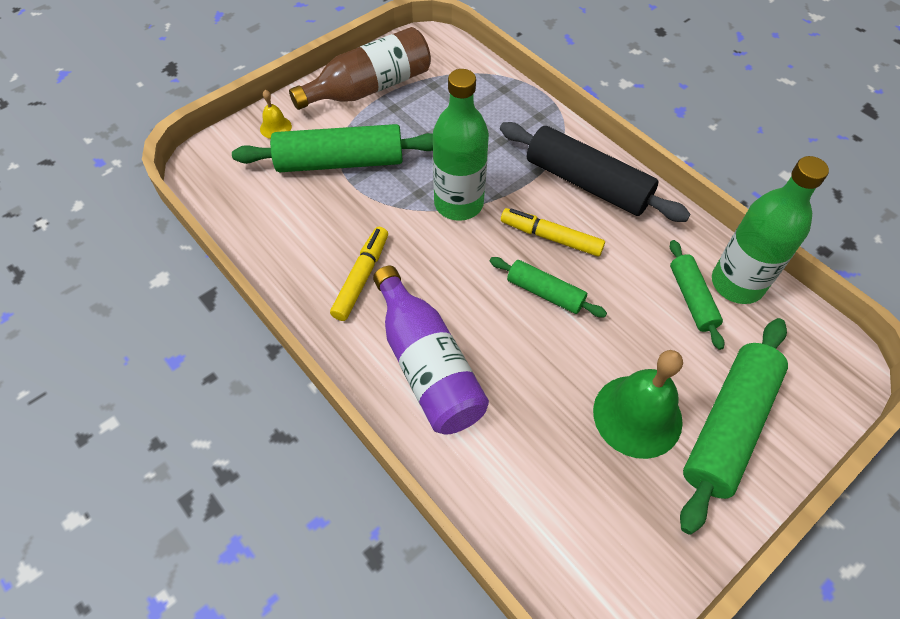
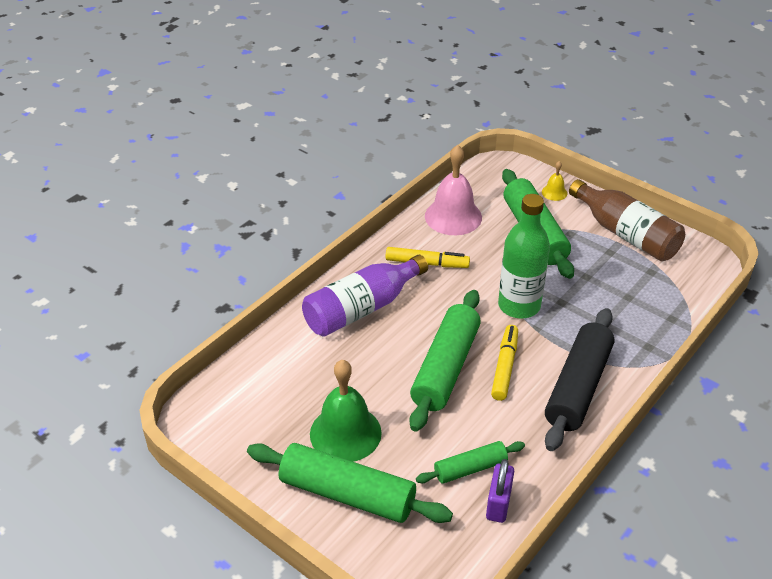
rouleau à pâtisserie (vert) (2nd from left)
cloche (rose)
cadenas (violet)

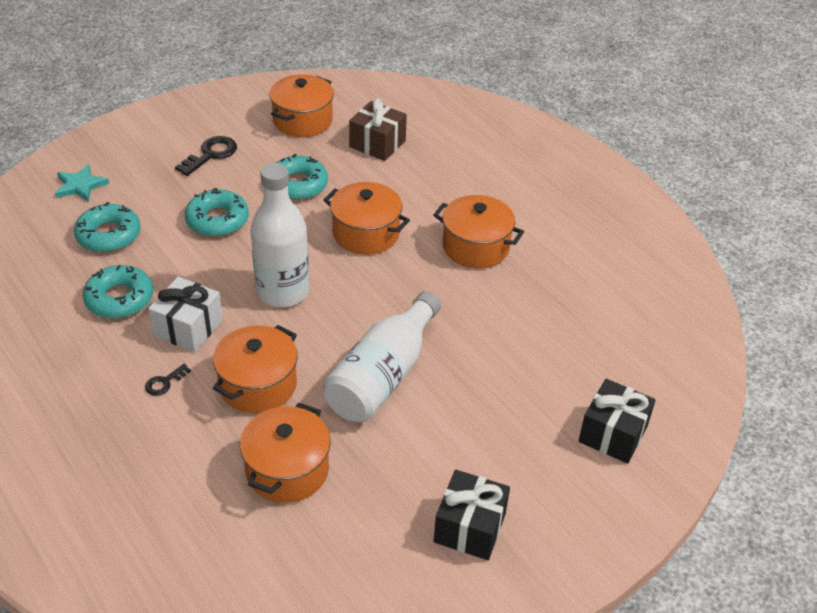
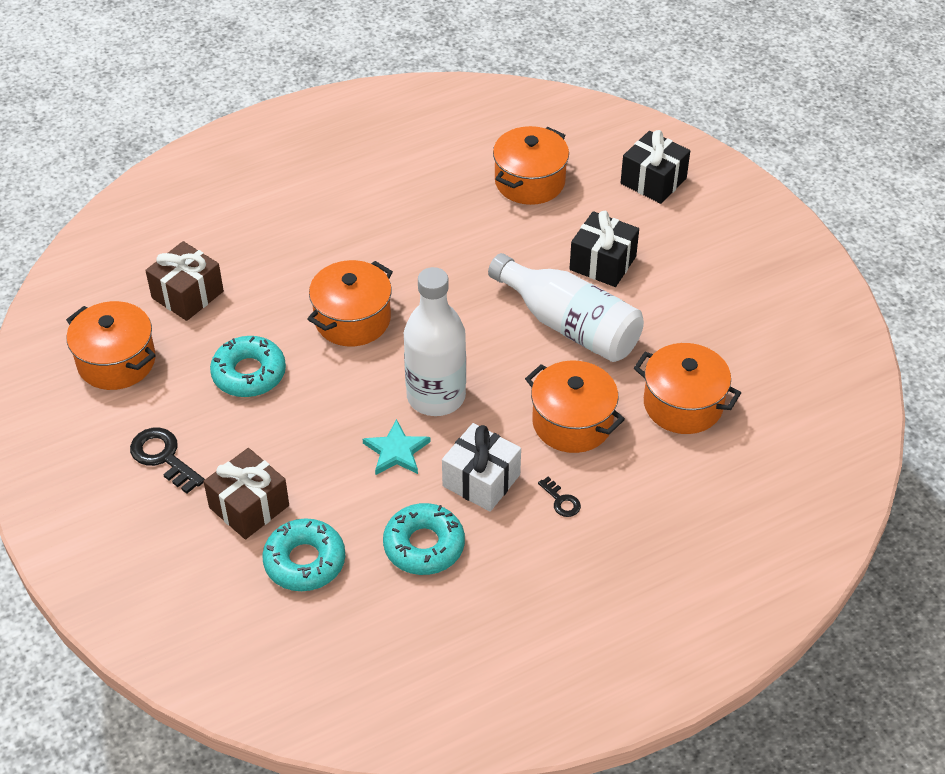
cadeau (marron) (2nd from left)
étoile (turquoise)
marmite (orange) (3rd from left)
cadeau (noir) (1st from left)
beignet (turquoise) (3rd from left in the first image)

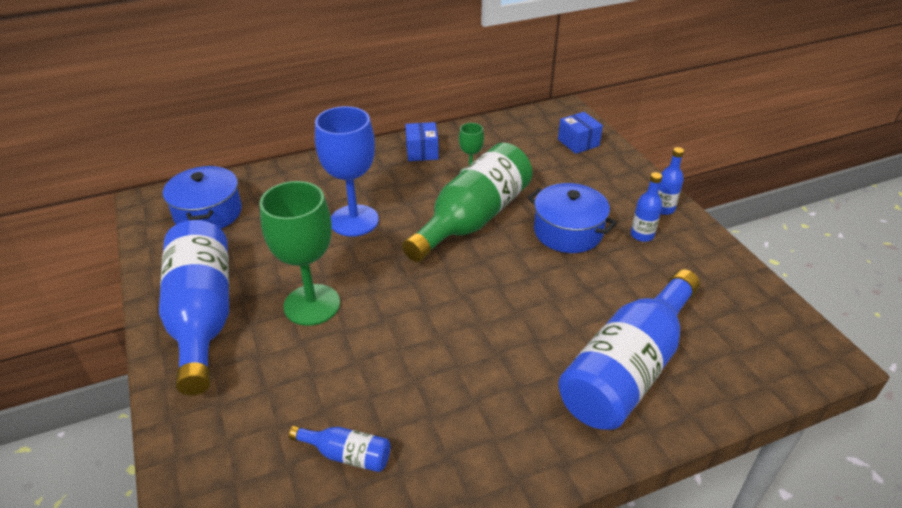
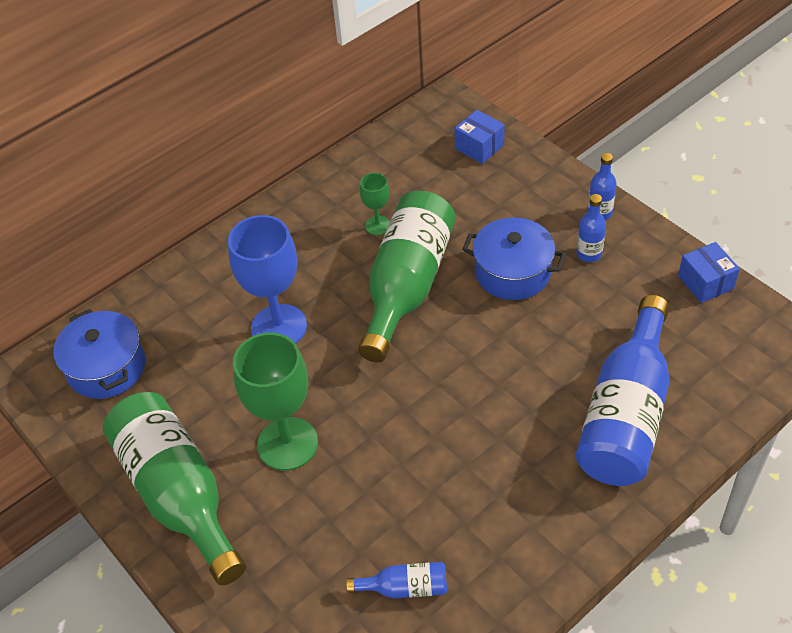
bouteille (vert) (1st from left)
boîte (bleu) (2nd from left)

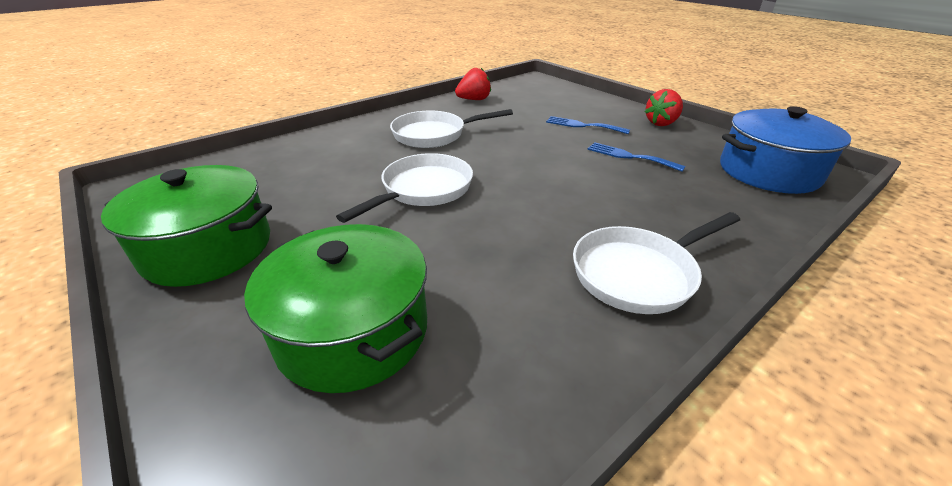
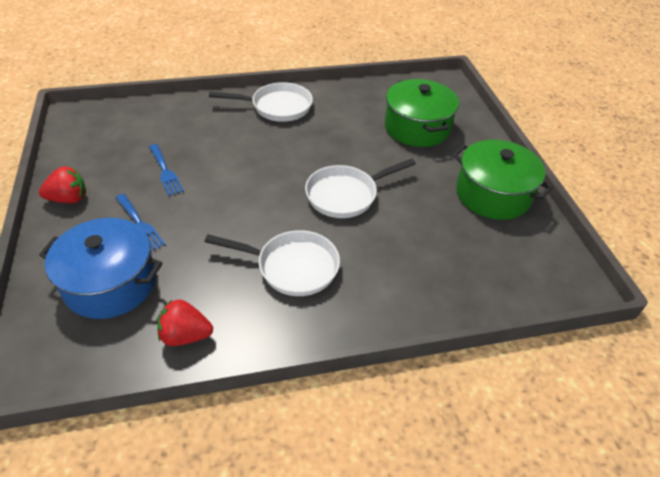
marmite (bleu)

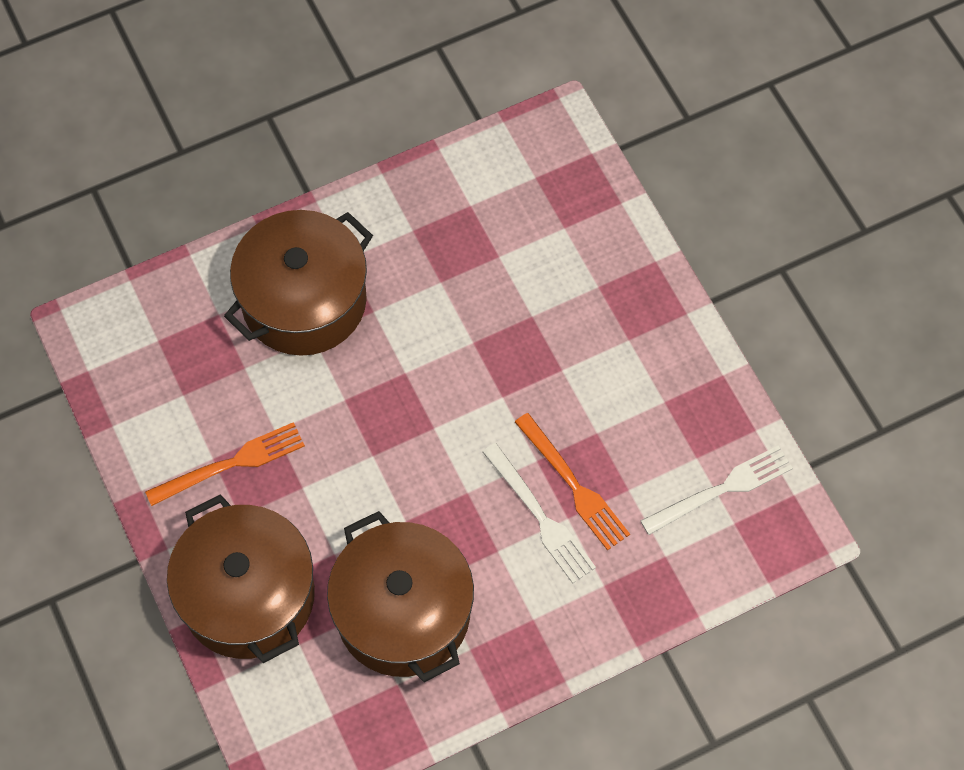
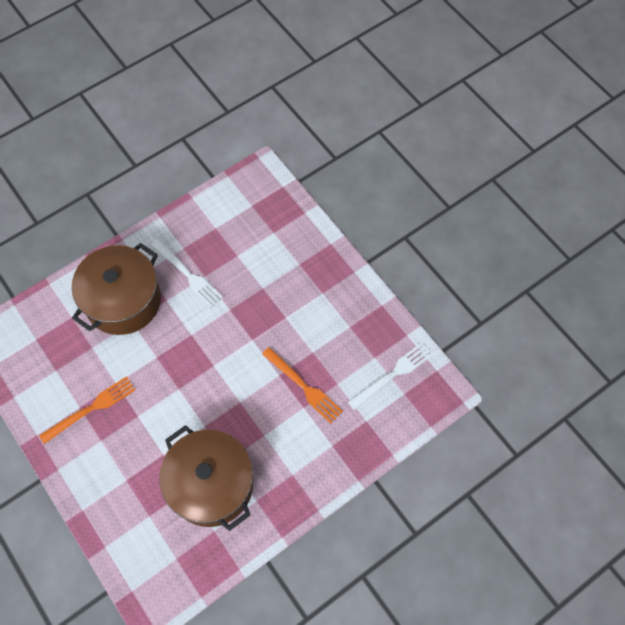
fourchette (blanc) (1st from left)
marmite (marron) (1st from left in the first image)

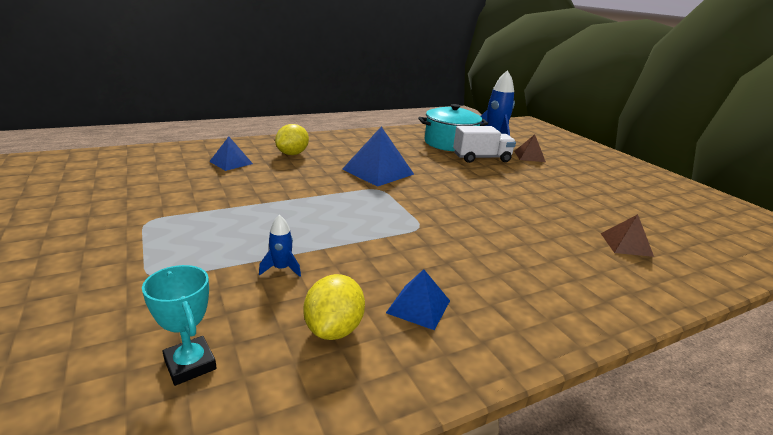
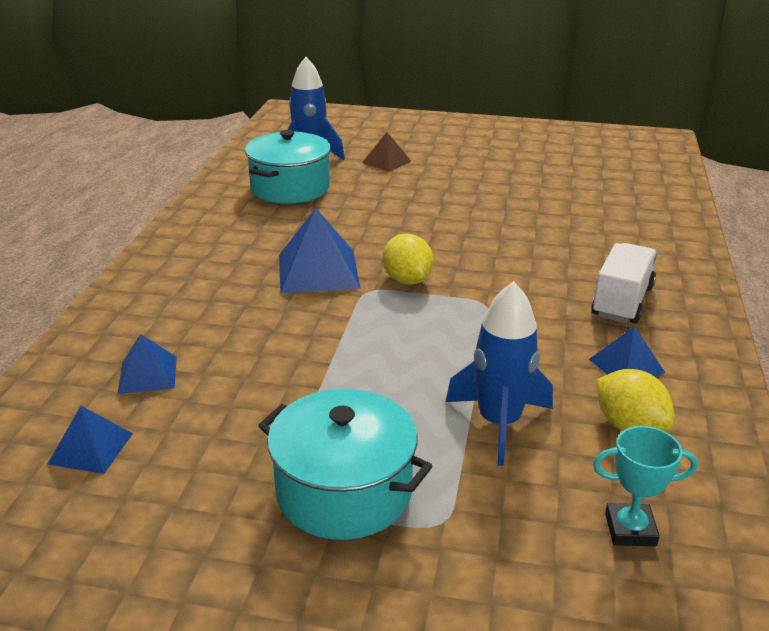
pyramide (bleu) (1st from left)
marmite (turquoise) (2nd from left)
citron (jaune) (1st from left)
fusée (bleu) (2nd from left)
camion (blanc)
pyramide (marron) (2nd from left in the first image)

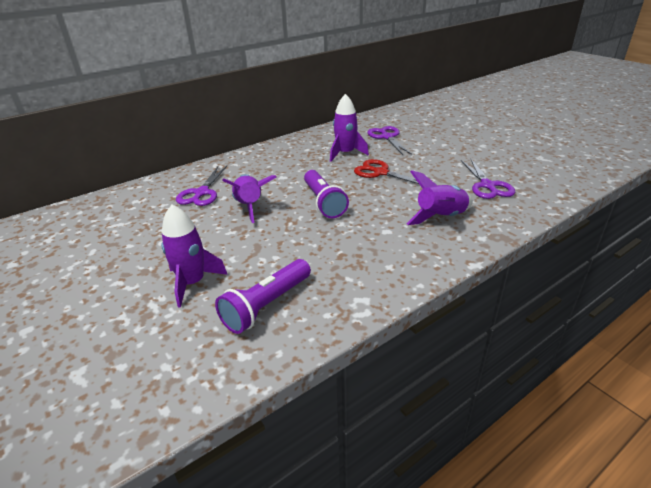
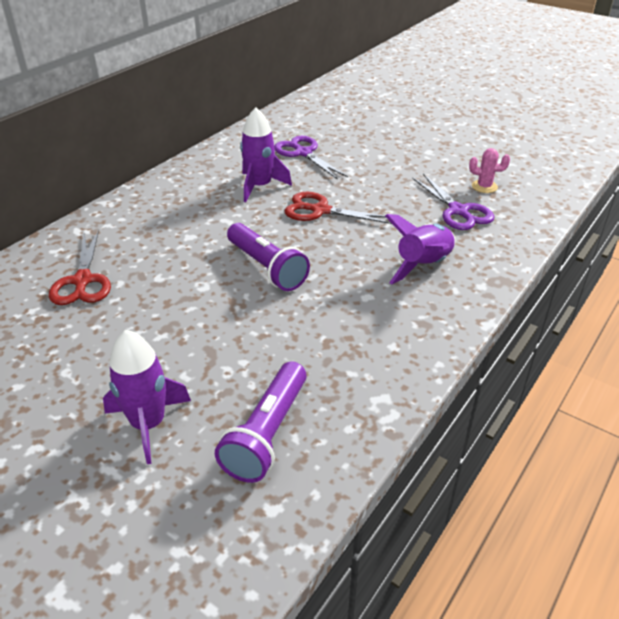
ciseaux (rouge) (1st from left)
cactus (rose)
fusée (violet) (2nd from left in the first image)

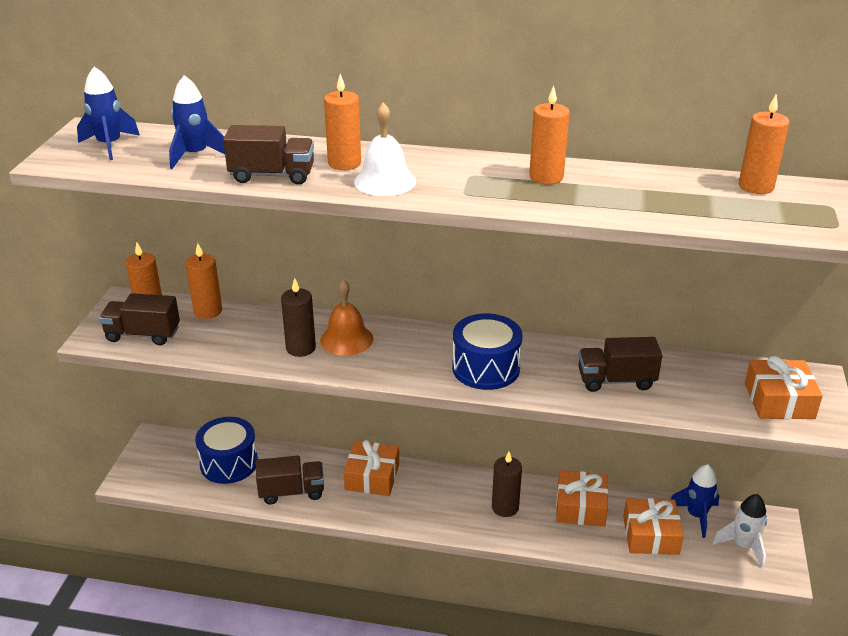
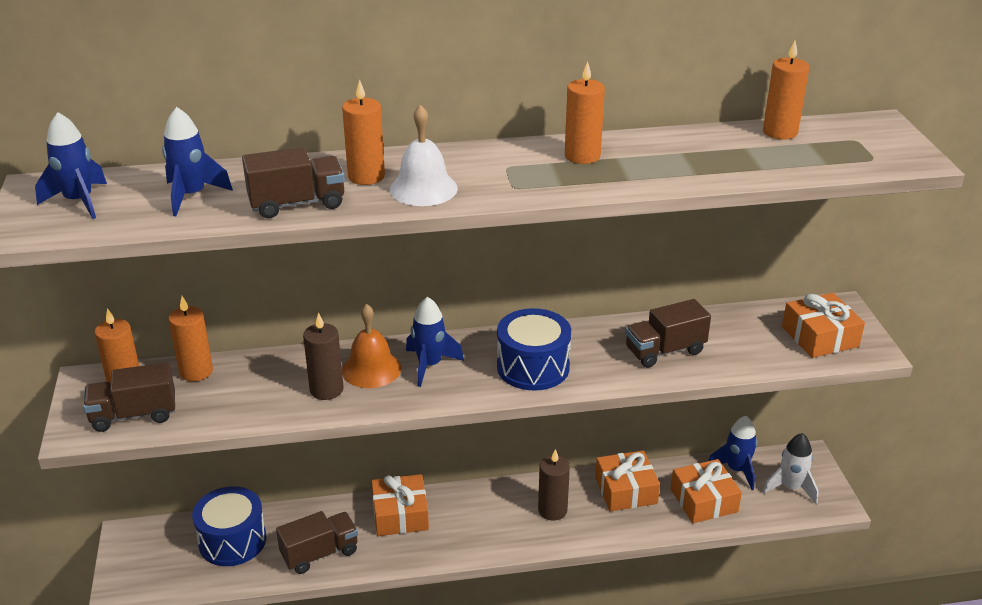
fusée (bleu) (3rd from left)

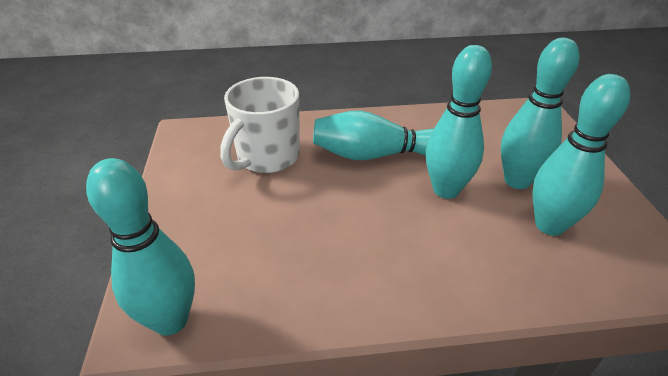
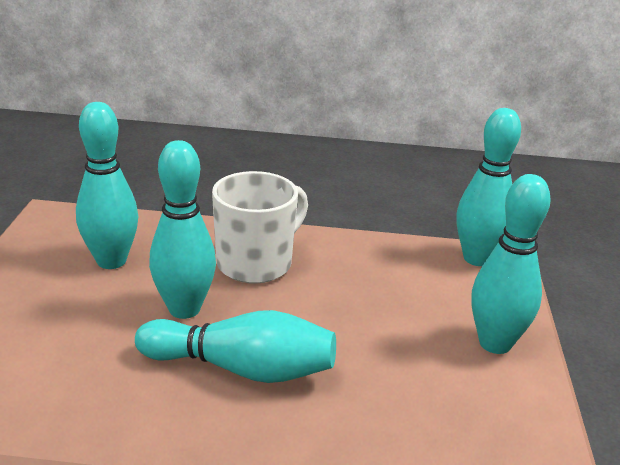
tasse (blanc)
quille (turquoise) (5th from left)

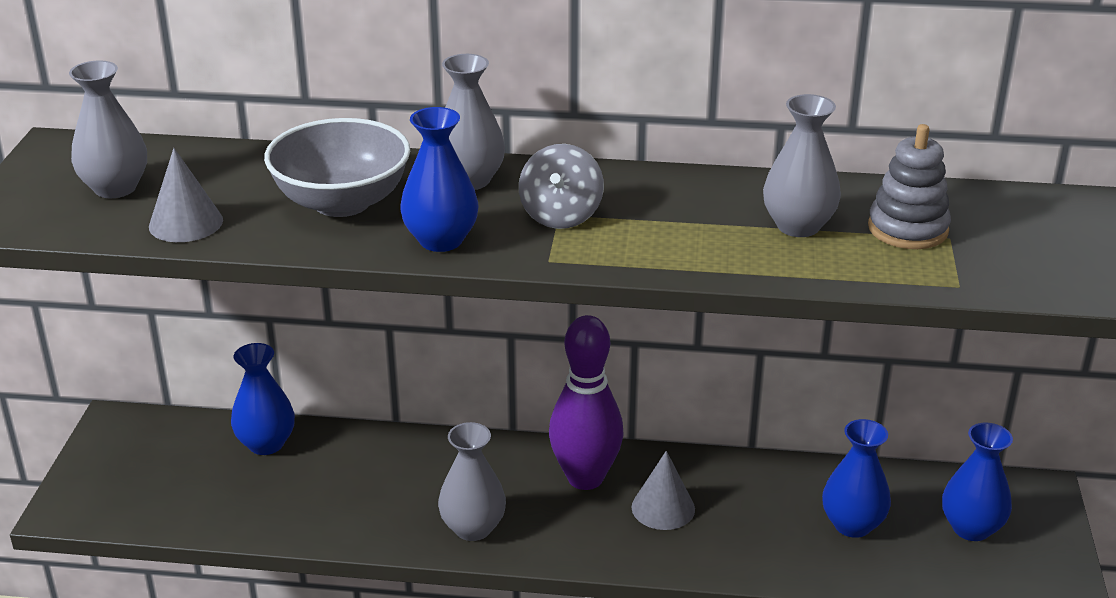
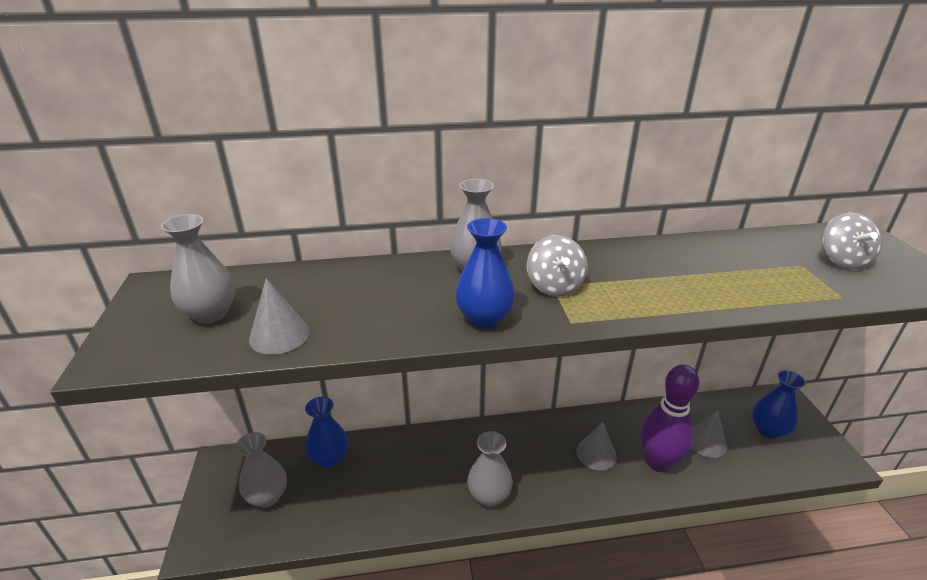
vase (gris) (2nd from left)
quille (violet)
cône (gris) (3rd from left)
toupie (gris) (2nd from left)
bol (gris)
jouet à empiler (gris)

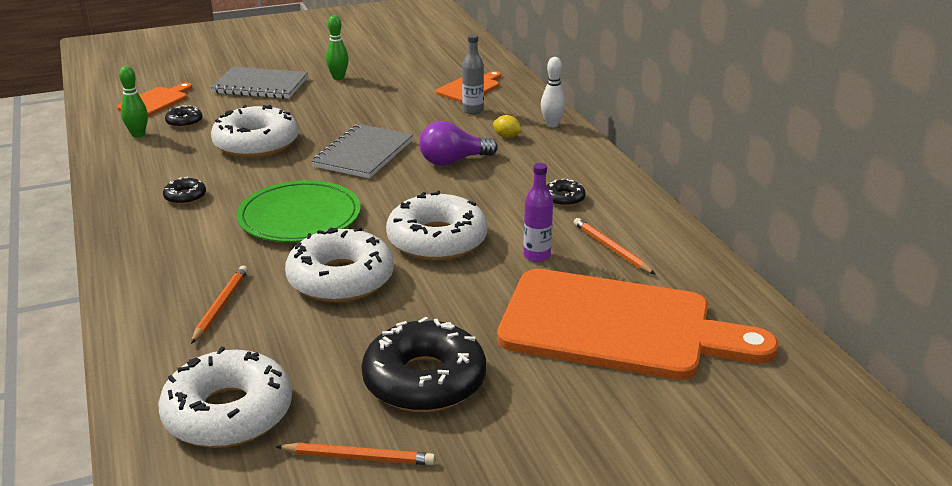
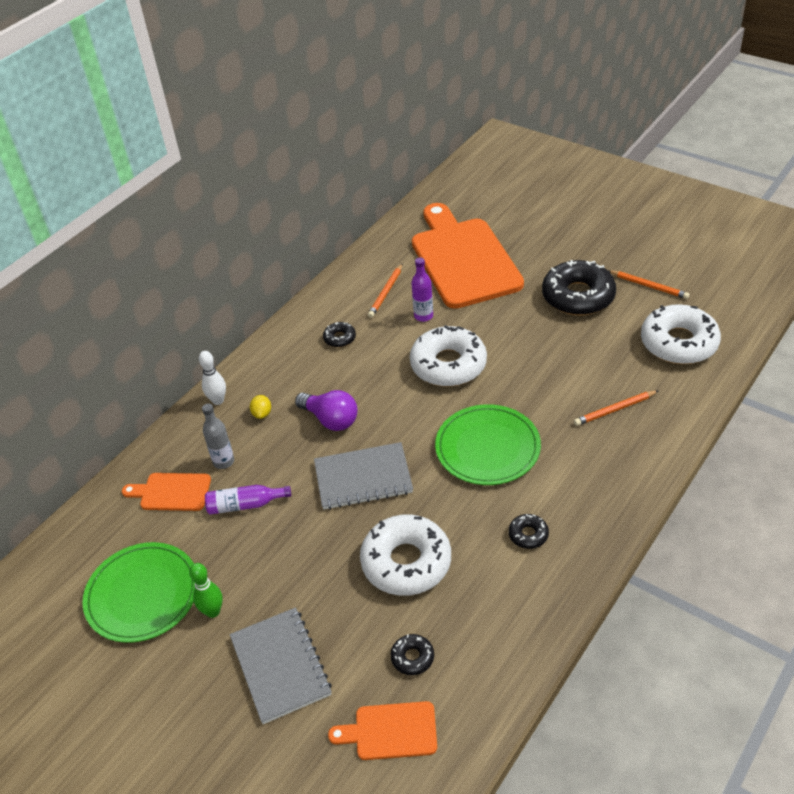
assiette (vert) (1st from left)
bouteille (violet) (1st from left)
crayon (orange) (3rd from left)
quille (vert) (1st from left in the first image)
beignet (blanc) (3rd from left in the first image)

